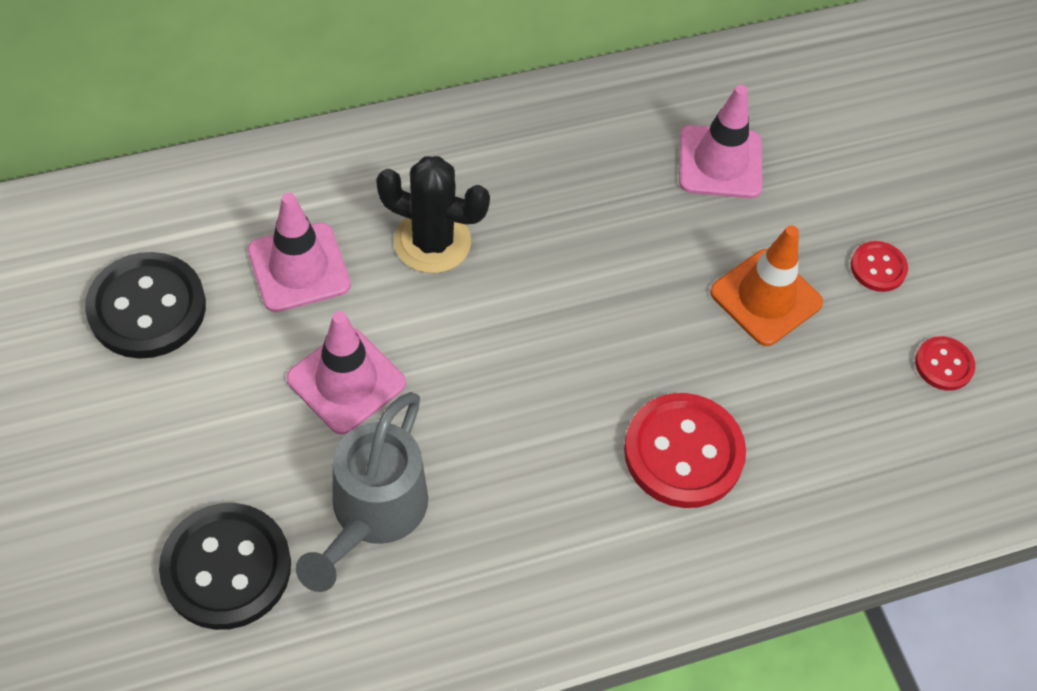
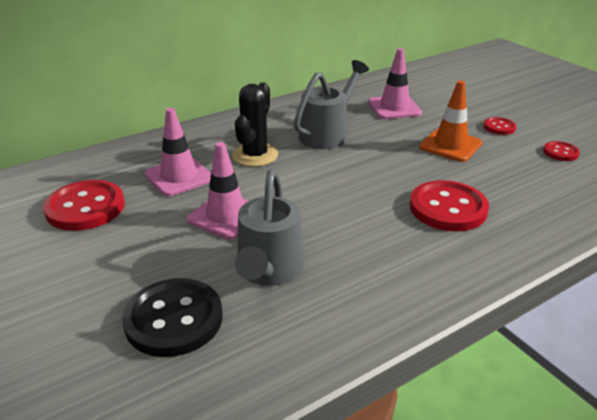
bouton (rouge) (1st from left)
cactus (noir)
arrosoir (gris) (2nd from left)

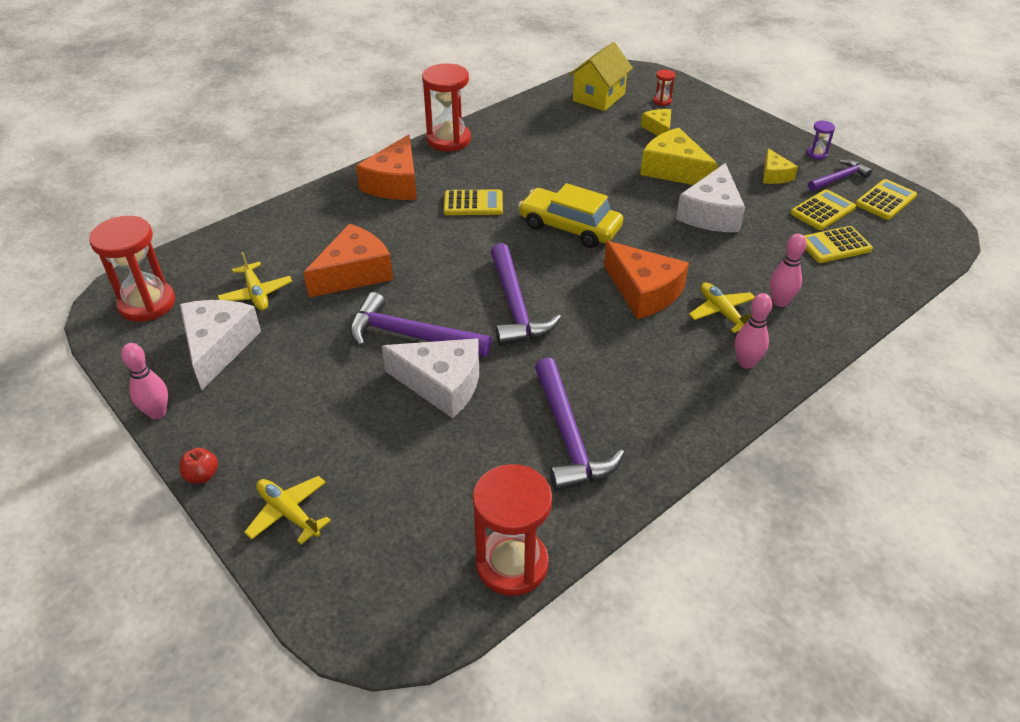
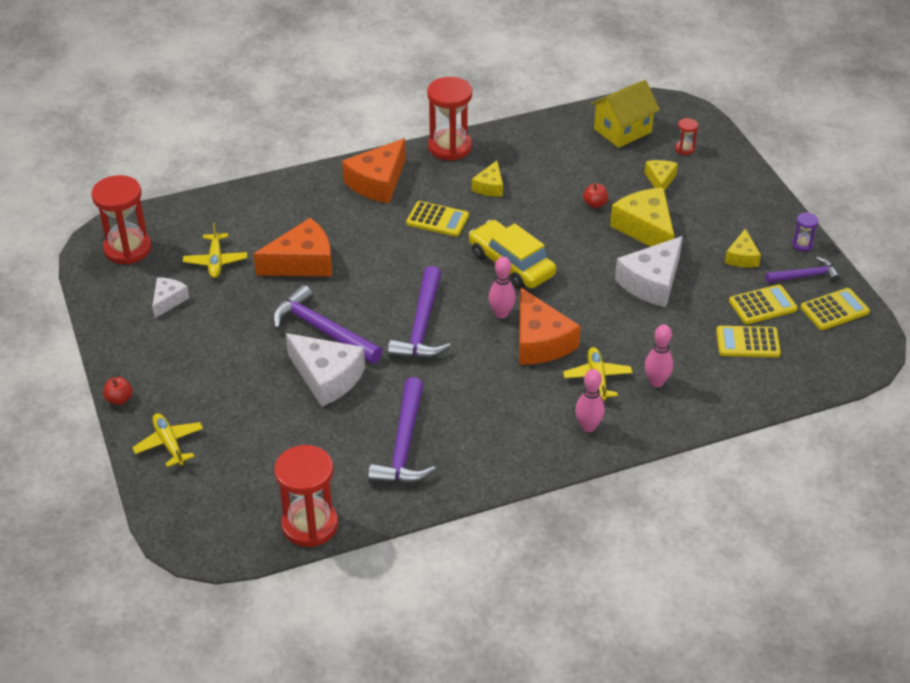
fromage (blanc) (1st from left)
fromage (jaune) (1st from left)
quille (rose) (1st from left)
pomme (rouge) (2nd from left)

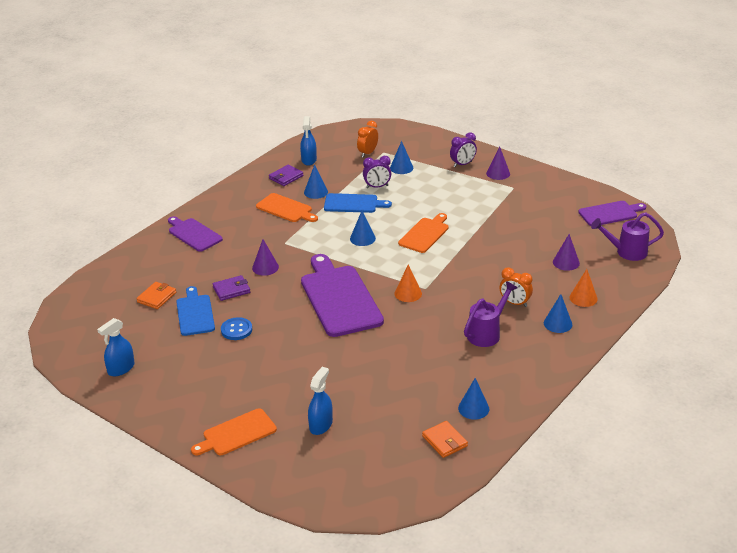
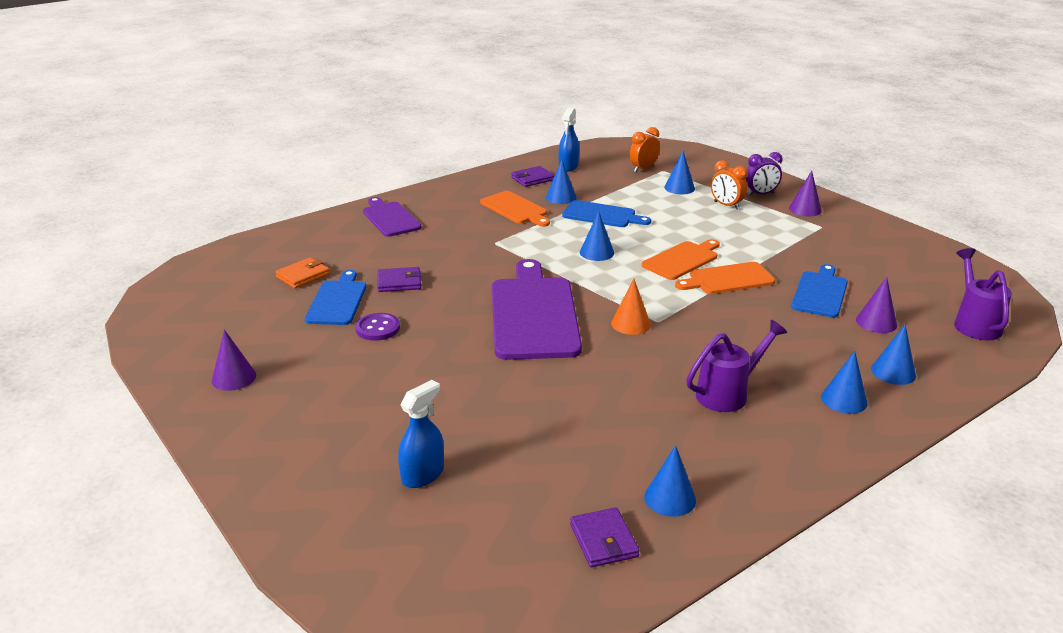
cône (violet) (1st from left)
bouton (violet)
portefeuille (violet) (3rd from left)
planche à découper (orange) (3rd from left)
réveil (orange) (2nd from left)
planche à découper (bleu) (3rd from left)
cône (bleu) (6th from left)
arrosoir (violet) (2nd from left)
vaporisateur (bleu) (1st from left in the first image)
réveil (violet) (1st from left in the first image)
planche à découper (violet) (3rd from left in the first image)

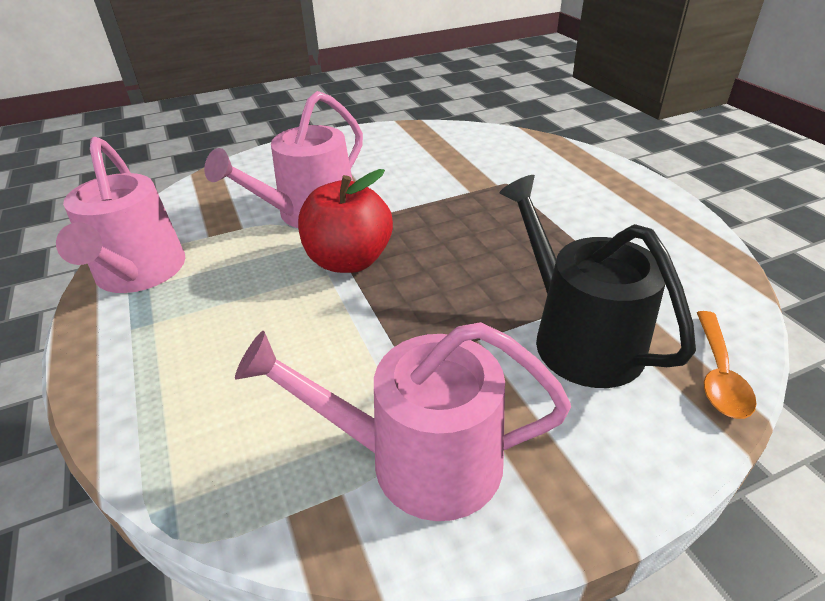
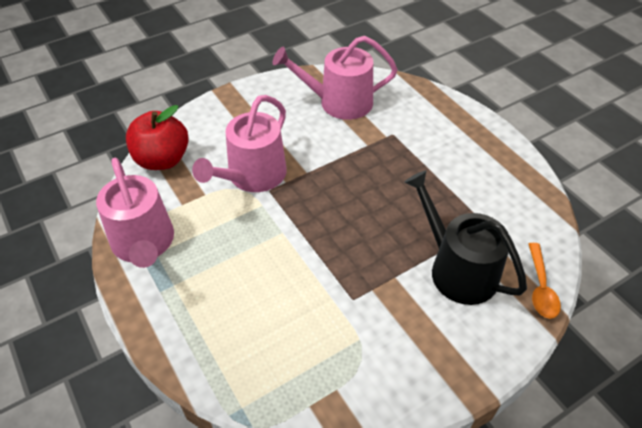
pomme (rouge)
arrosoir (rose) (3rd from left)

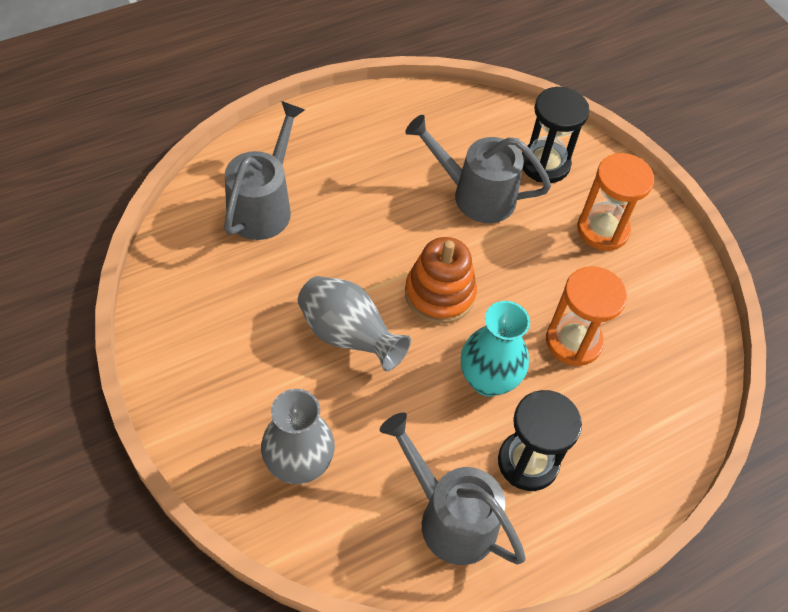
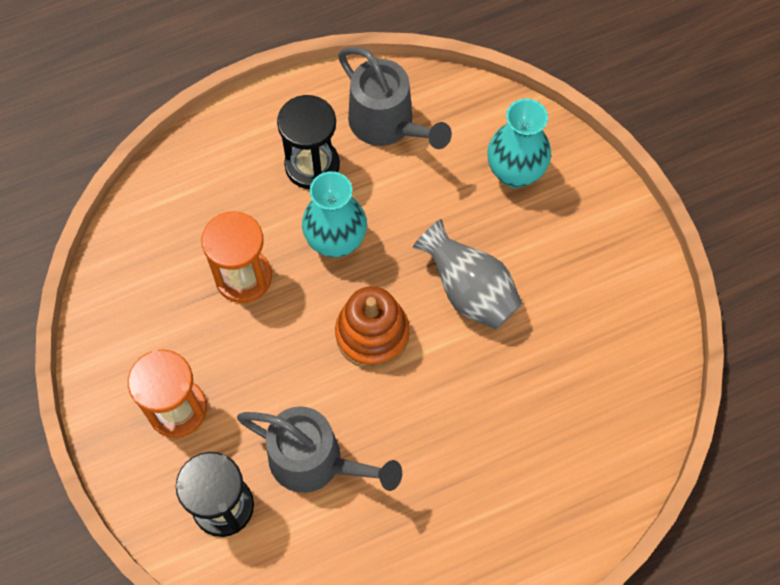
vase (turquoise) (2nd from left)
arrosoir (gris) (1st from left in the first image)

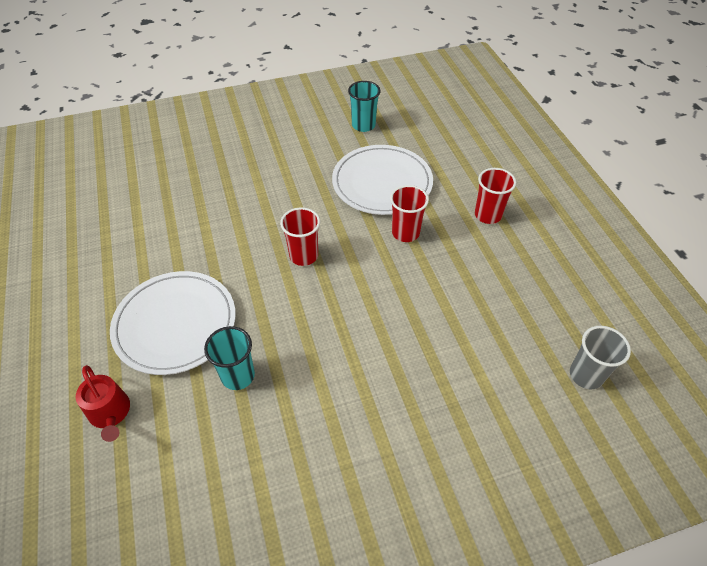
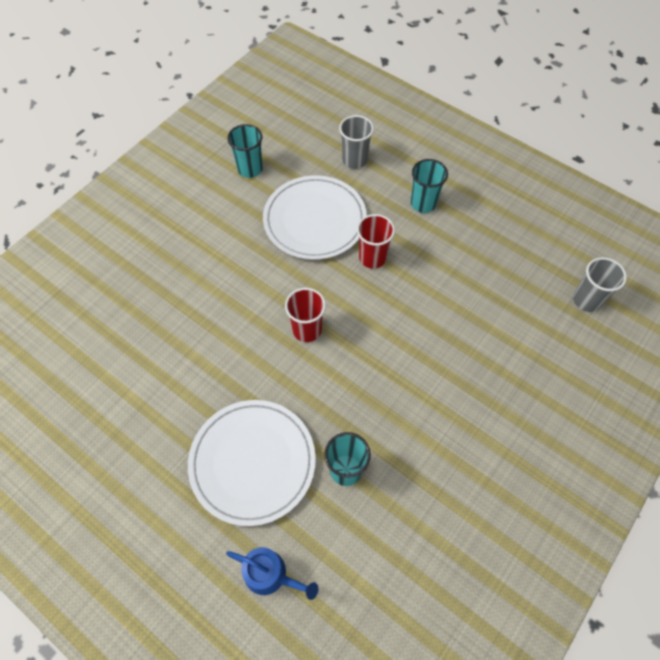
arrosoir (bleu)
gobelet (gris) (1st from left)
gobelet (turquoise) (3rd from left)

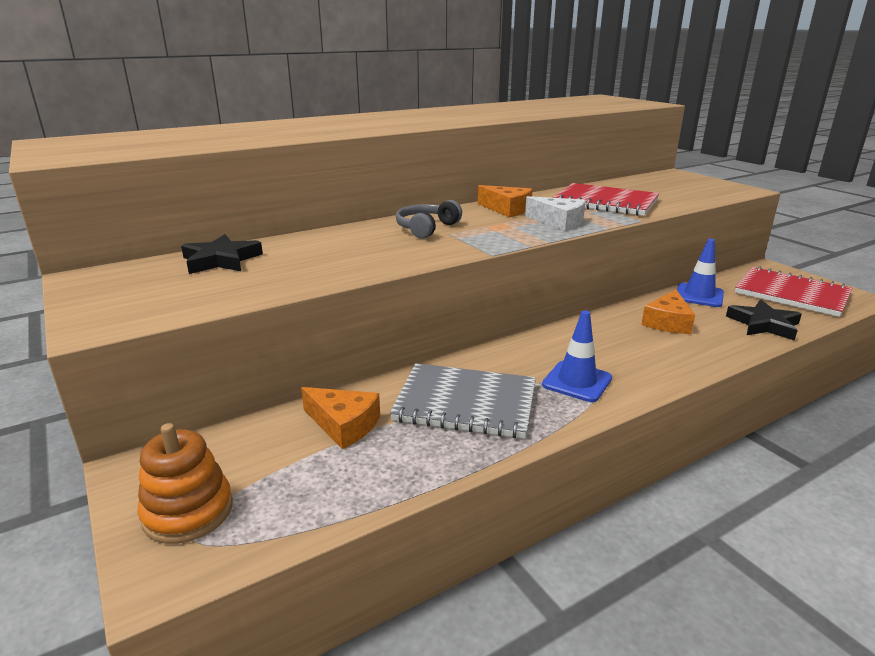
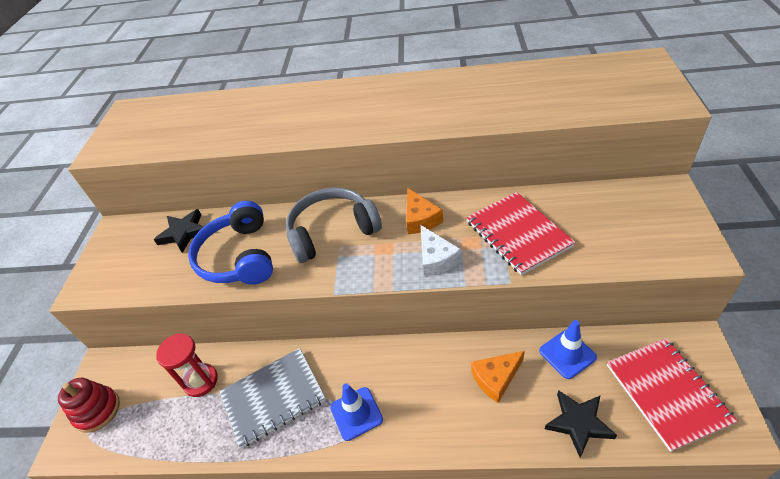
jouet à empiler (rouge)
sablier (rouge)
casque audio (bleu)
carnet (gris)
casque audio (gris)

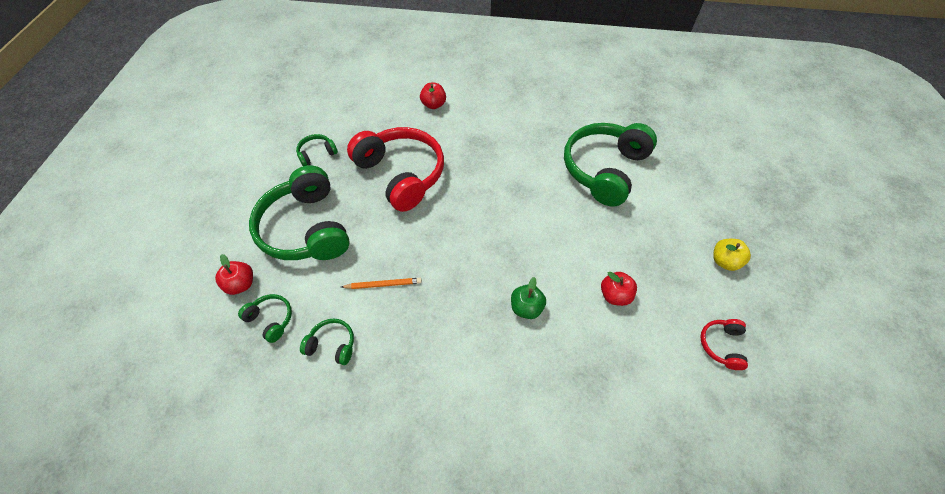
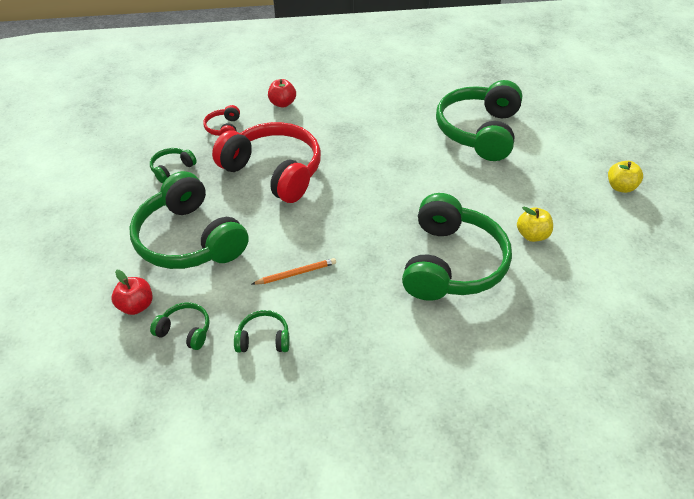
casque audio (rouge) (1st from left)
casque audio (vert) (5th from left)
pomme (jaune) (1st from left)

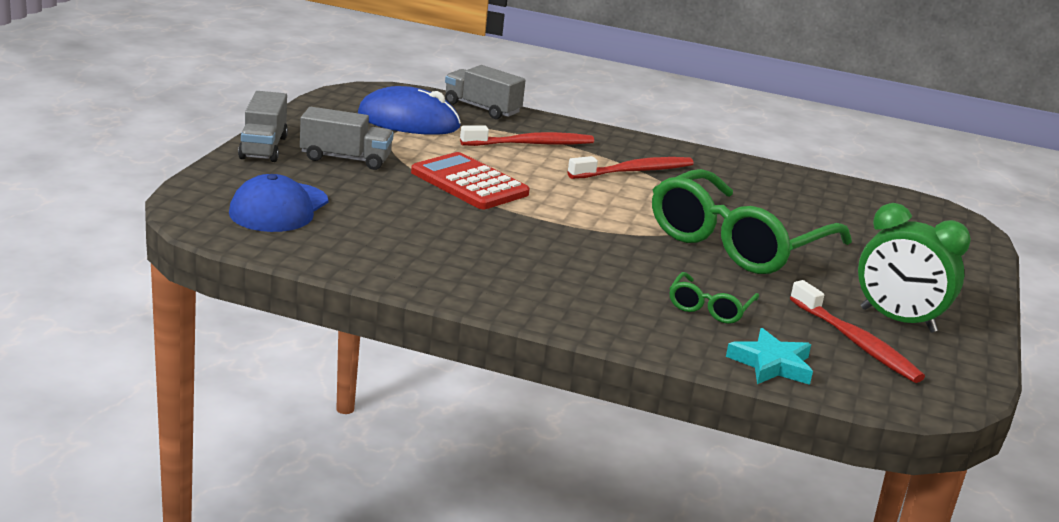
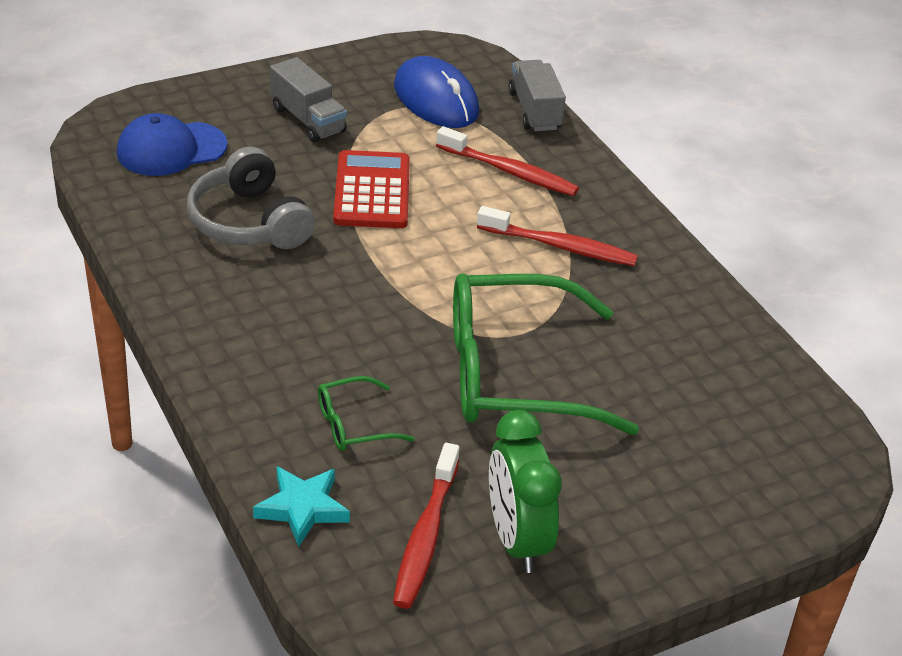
casque audio (gris)
camion (gris) (1st from left in the first image)

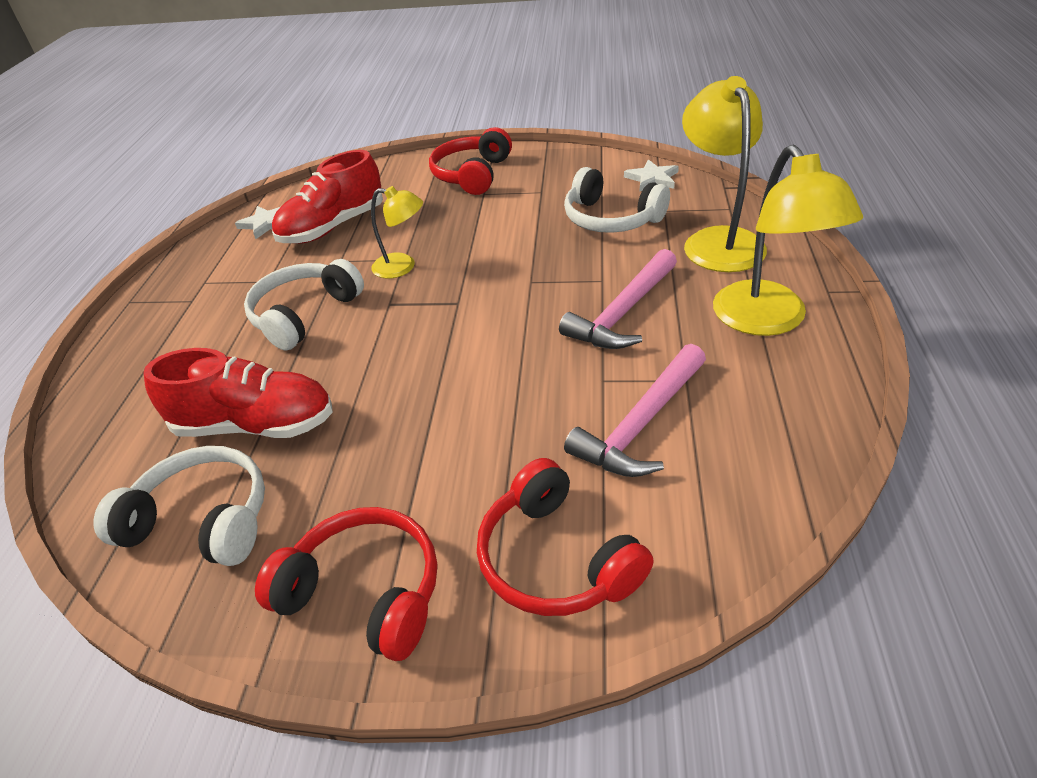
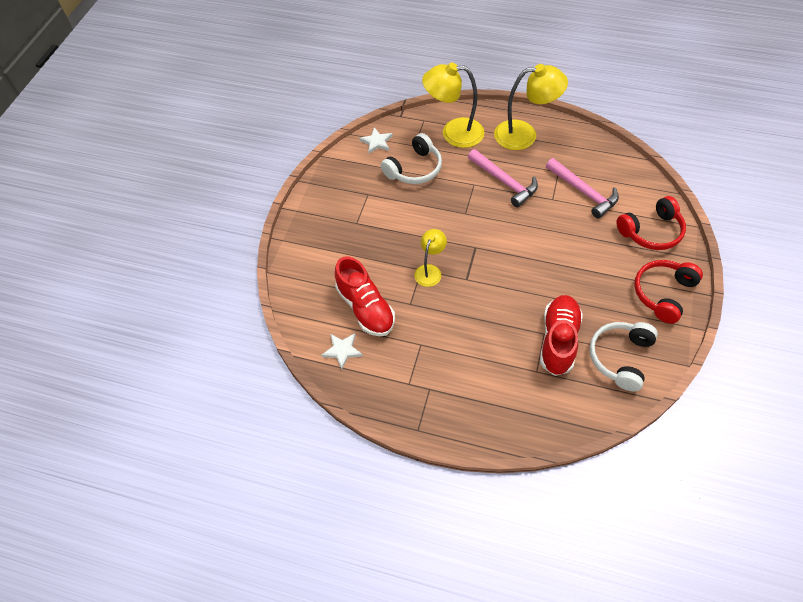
casque audio (blanc) (2nd from left in the first image)
casque audio (rouge) (2nd from left in the first image)

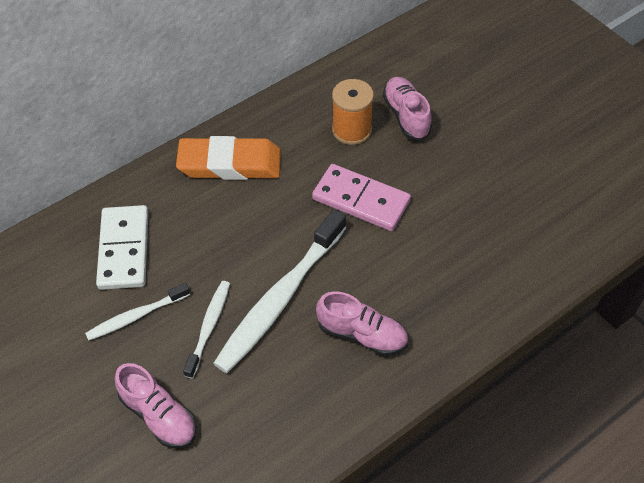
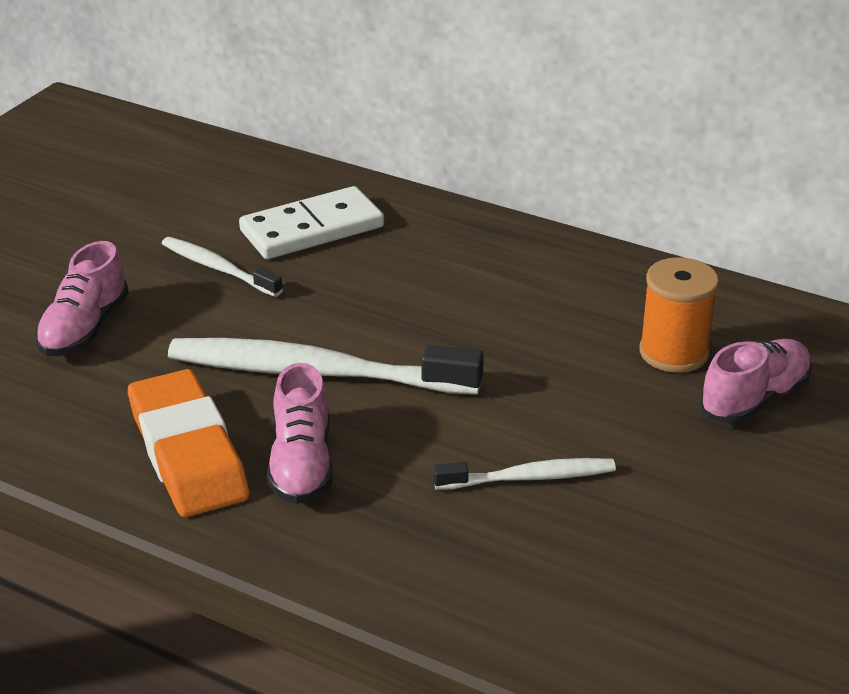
gomme (orange)
brosse à dents (blanc) (3rd from left)
domino (rose)

